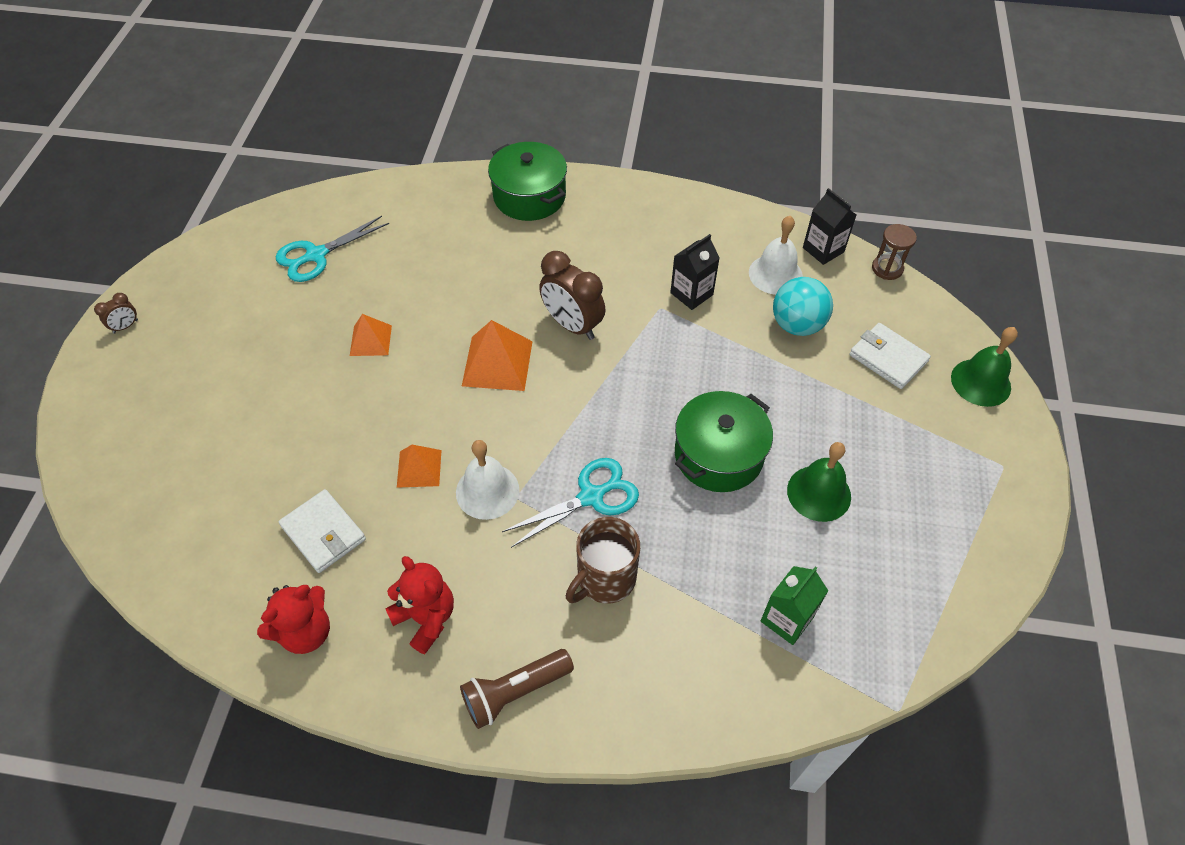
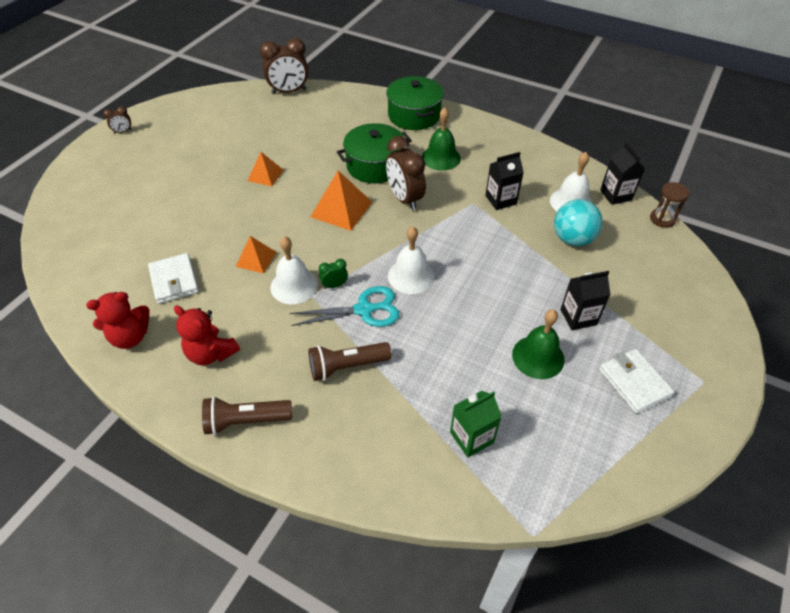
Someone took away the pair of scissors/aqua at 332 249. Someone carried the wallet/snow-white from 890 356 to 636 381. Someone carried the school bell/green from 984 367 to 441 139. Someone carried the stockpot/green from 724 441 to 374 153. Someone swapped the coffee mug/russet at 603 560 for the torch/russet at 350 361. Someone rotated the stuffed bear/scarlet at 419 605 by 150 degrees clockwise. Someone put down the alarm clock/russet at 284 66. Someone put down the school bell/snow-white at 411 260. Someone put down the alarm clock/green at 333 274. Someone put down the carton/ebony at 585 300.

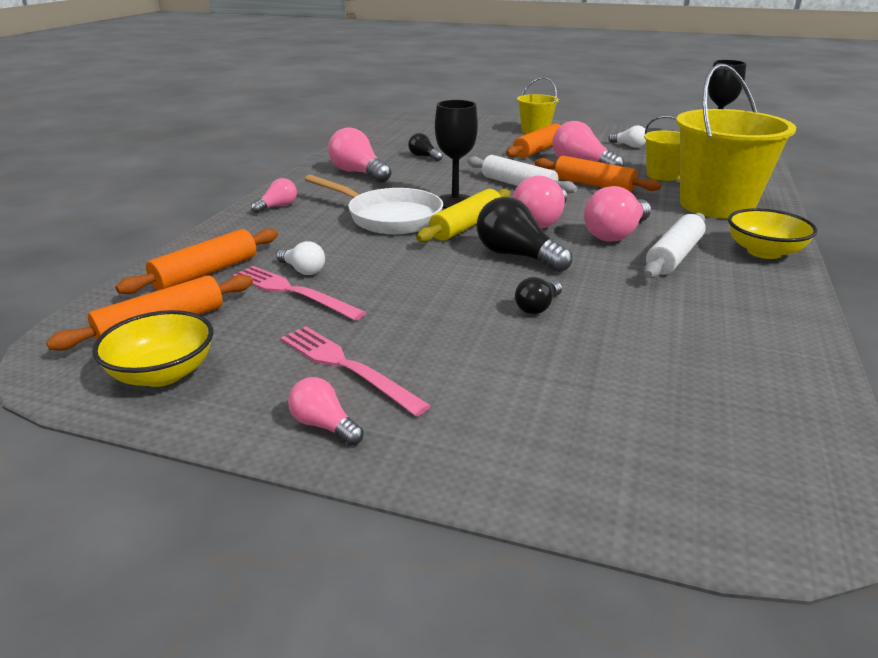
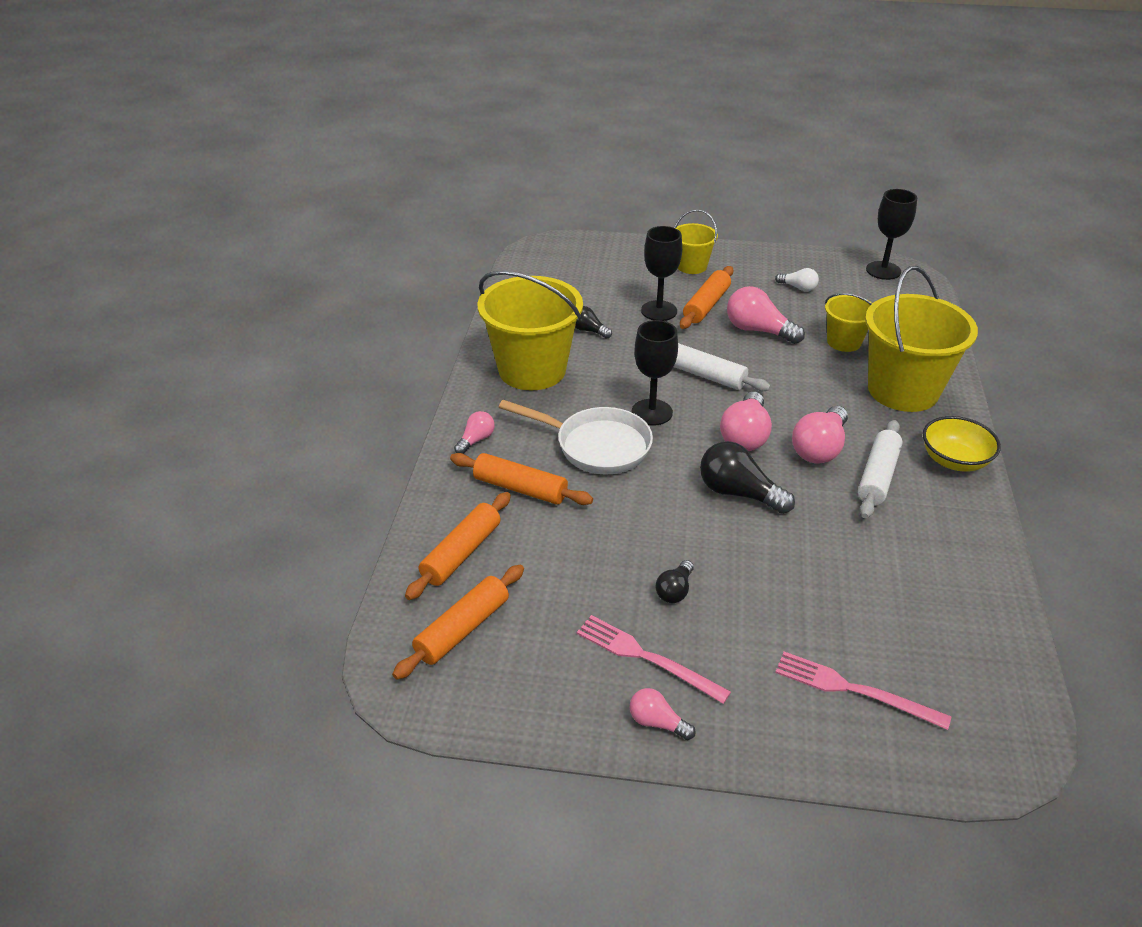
Someone swapped the bulb/rosy at 359 155 for the bucket/yellow at 530 330. Someone carried the rolling pin/bright orange from 598 174 to 521 479. Someone took away the rolling pin/yellow at 463 215. Someone took away the bulb/snow-white at 300 258. Someone carried the table fork/rosy from 299 293 to 863 691. Someone carried the bulb/ebony from 538 295 to 675 581. Someone took away the deep dish/yellow at 152 348. Someone put down the wine glass/ebony at 661 273.

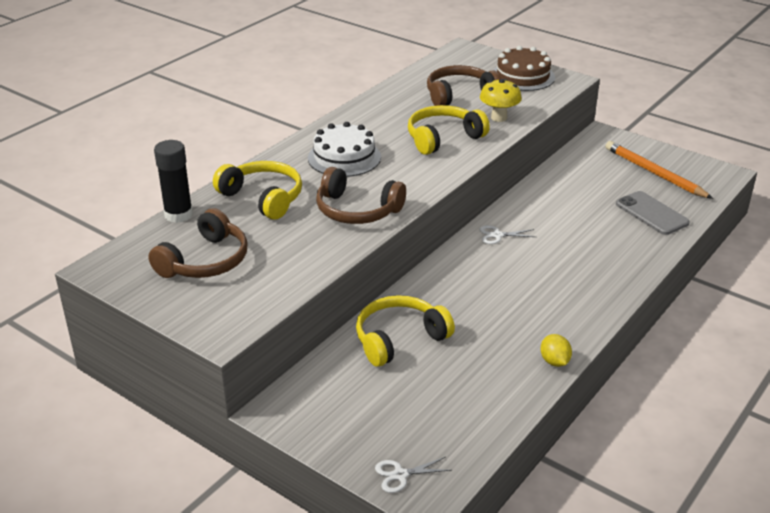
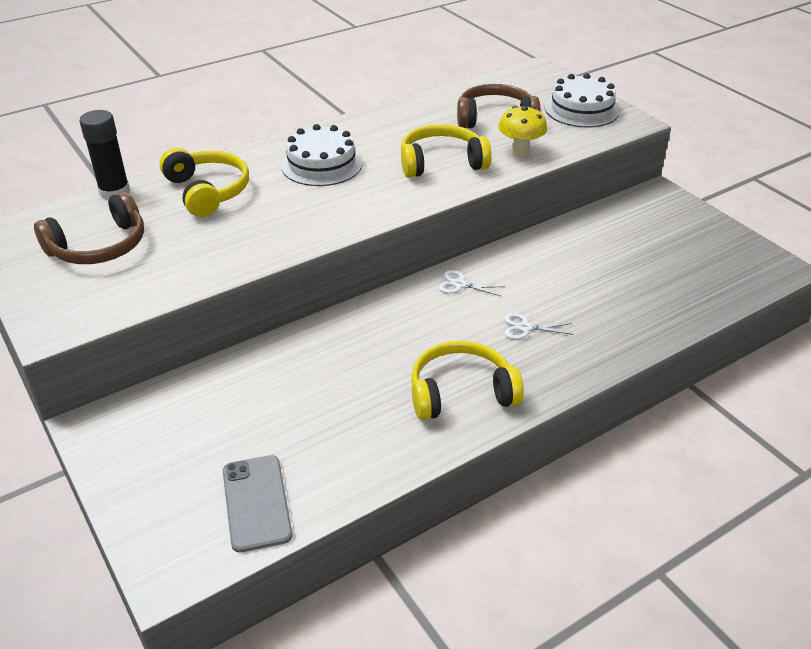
Someone repainted the gateau/russet at 524 68, which became the gateau/snow-white at 582 100. Someone took away the lead pencil/bright orange at 659 170. Someone took away the over-ear headphones/russet at 361 195. Someone carried the smartphone/grey from 653 213 to 258 504. Someone carried the over-ear headphones/yellow from 405 331 to 467 380. Someone took away the citrus fruit/yellow at 556 350. Someone carried the pair of scissors/snow-white from 413 475 to 538 326.

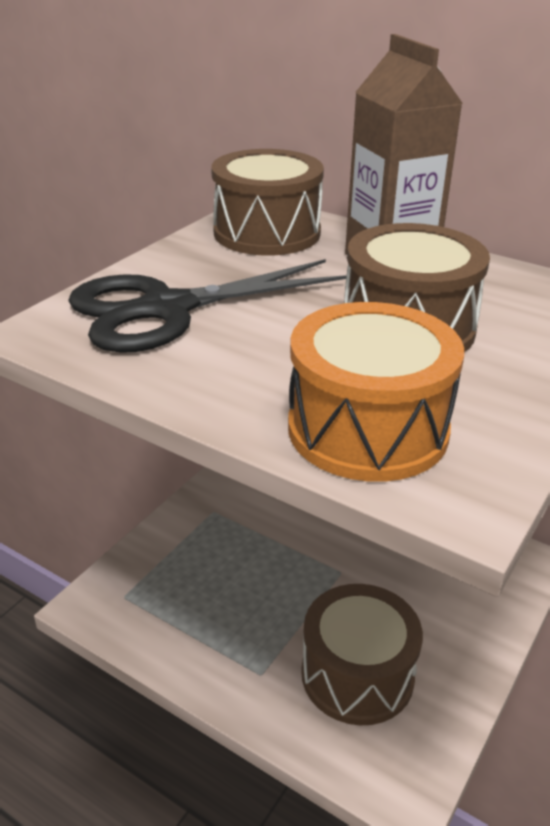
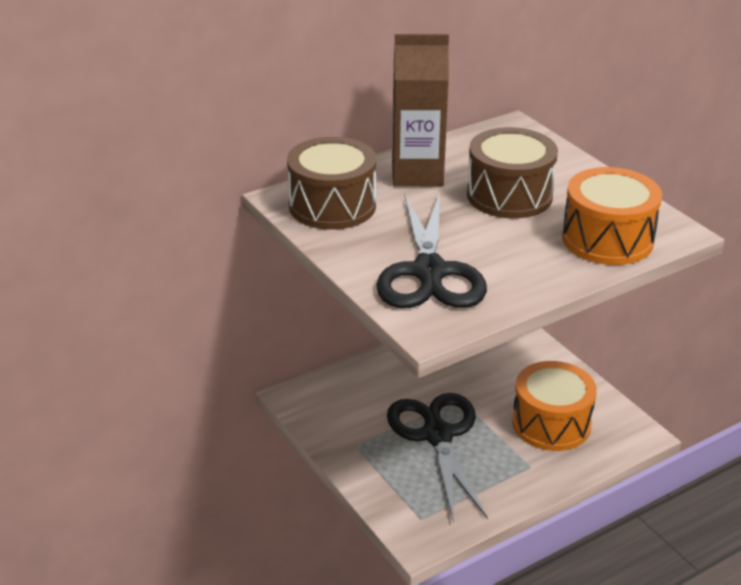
Someone repainted the drum/russet at 362 654, which became the drum/bright orange at 554 406. Someone put down the pair of scissors/ebony at 437 457.

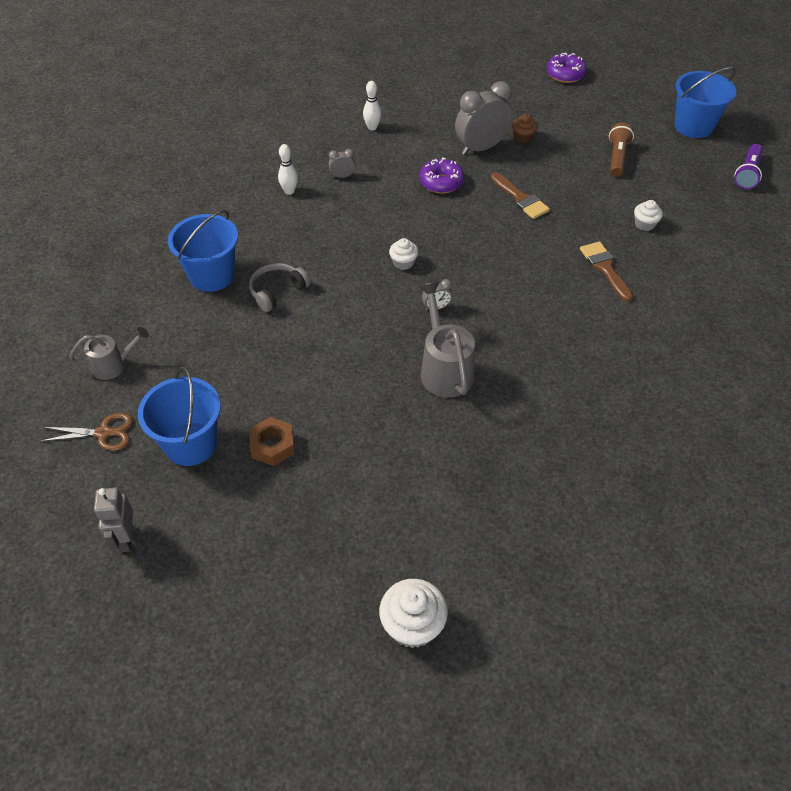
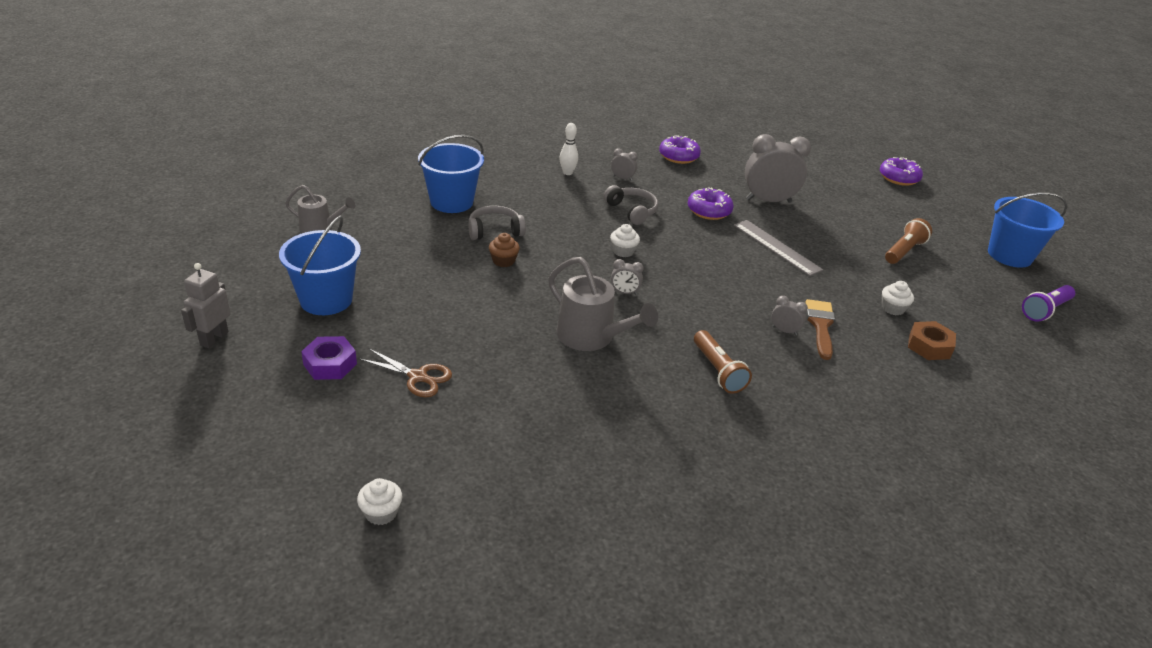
Someone swapped the skittle/snow-white at 372 105 for the glazed donut/royal purple at 680 149. Someone carried the fairy cake/russet from 525 128 to 504 250. Someone swapped the paintbrush/russet at 520 195 for the ruler/grey at 778 248. Someone rotated the watering pot/grey at 447 340 by 120 degrees clockwise. Someone carried the pair of scissors/russet from 87 432 to 405 372. Someone carried the hex nut/russet from 272 441 to 932 340. Someone scaled the fairy cake/snow-white at 413 613 by 0.59. Someone put down the over-ear headphones/grey at 631 205. Someone put down the alarm clock/grey at 790 315. Someone put down the torch/russet at 723 362. Someone put down the hex nut/royal purple at 329 358.

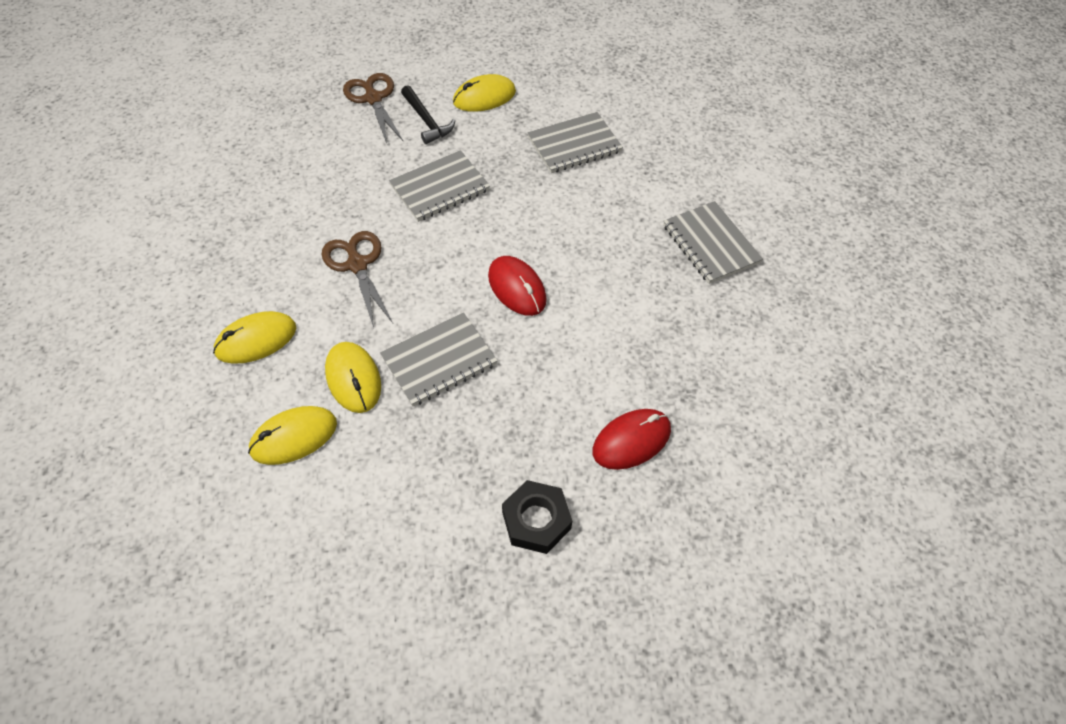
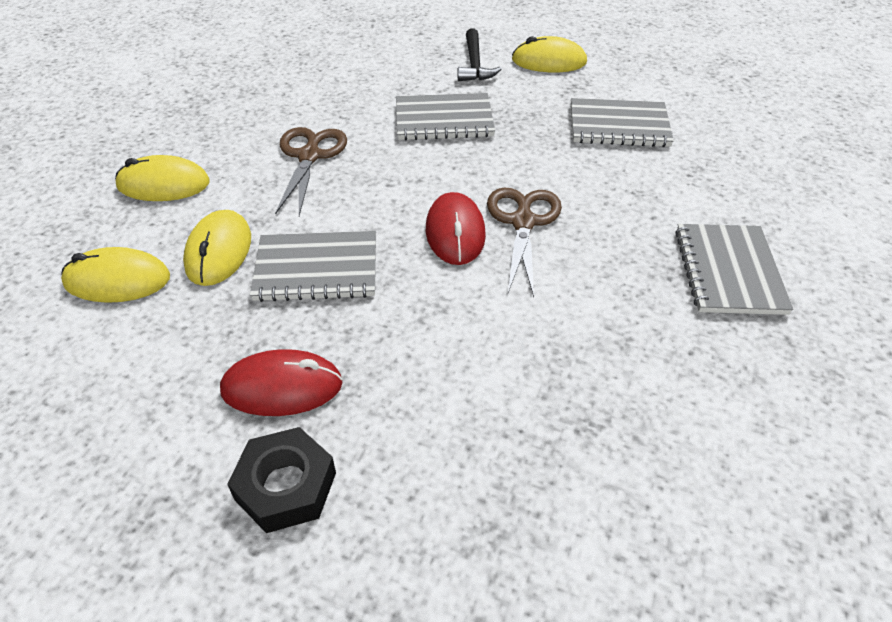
Someone carried the pair of scissors/russet from 373 108 to 524 242. Someone carried the mouse/scarlet from 632 439 to 281 382.

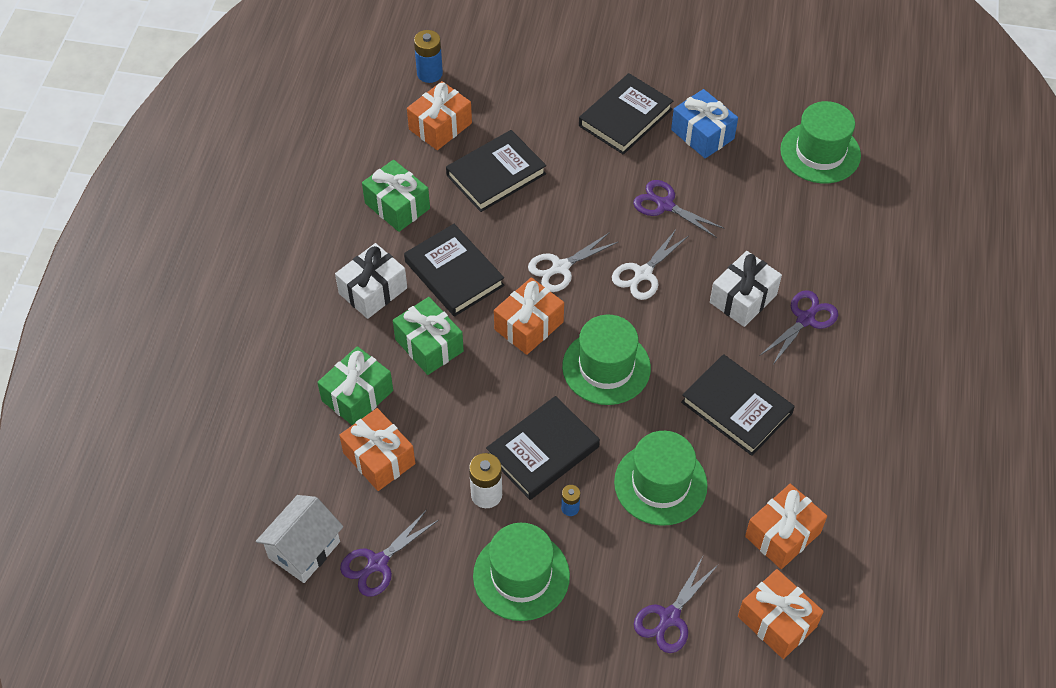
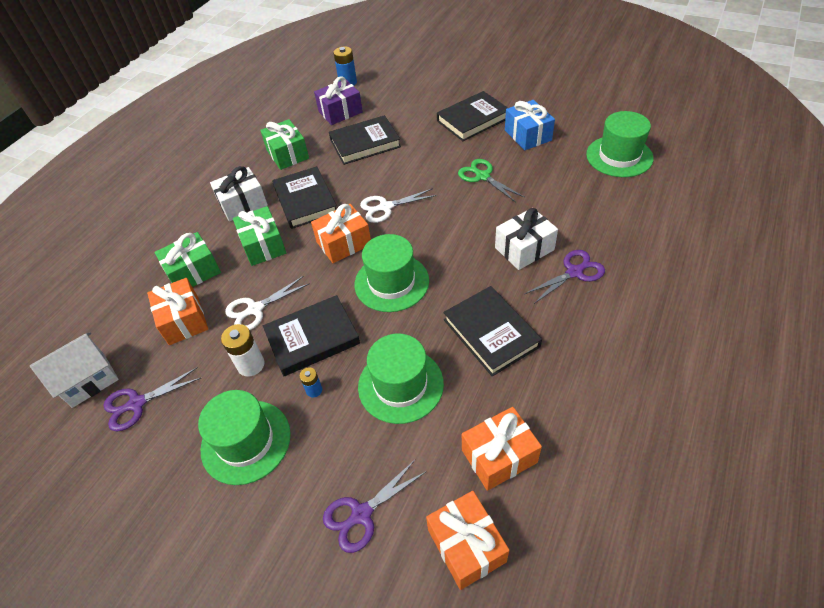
Someone repainted the wrapped gift/bright orange at 439 115, which became the wrapped gift/royal purple at 338 100. Someone repainted the pair of scissors/royal purple at 678 209, which became the pair of scissors/green at 491 180. Someone carried the pair of scissors/snow-white from 650 265 to 267 303.

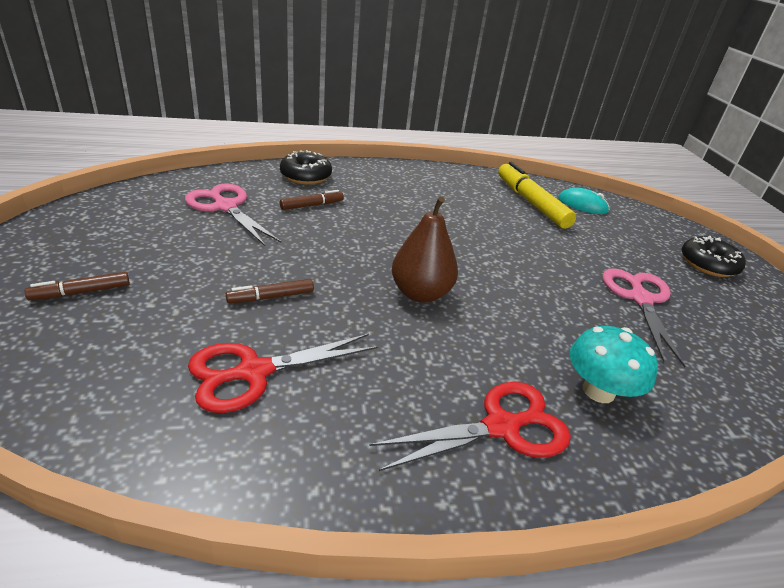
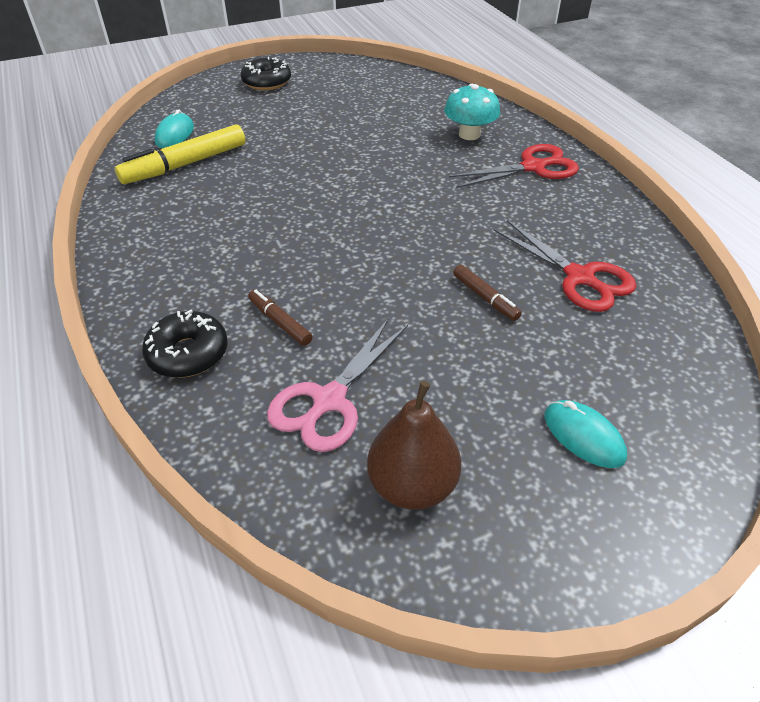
Someone carried the pear/russet from 425 250 to 414 445. Someone took away the pair of scissors/rosy at 644 318. Someone swapped the felt pen/russet at 77 286 for the mouse/aqua at 585 434. Someone rotated the pair of scissors/scarlet at 470 426 by 105 degrees clockwise.

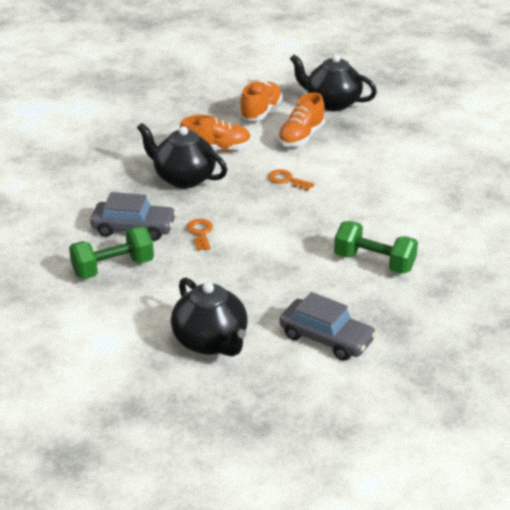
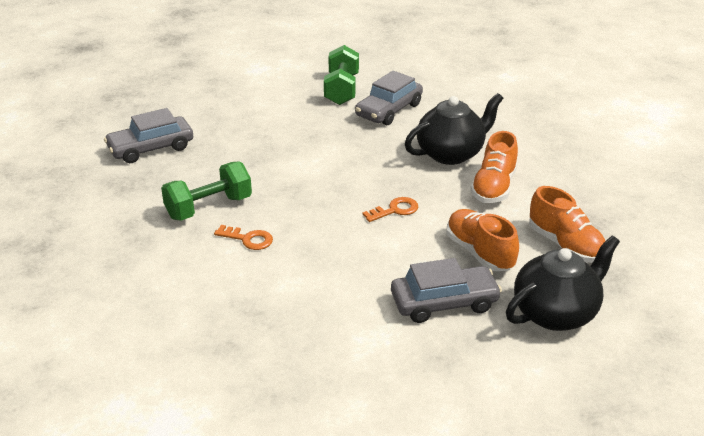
Someone carried the key/bright orange from 200 234 to 243 237. Someone took away the china teapot/ebony at 209 316. Someone put down the automobile/grey at 446 290.

